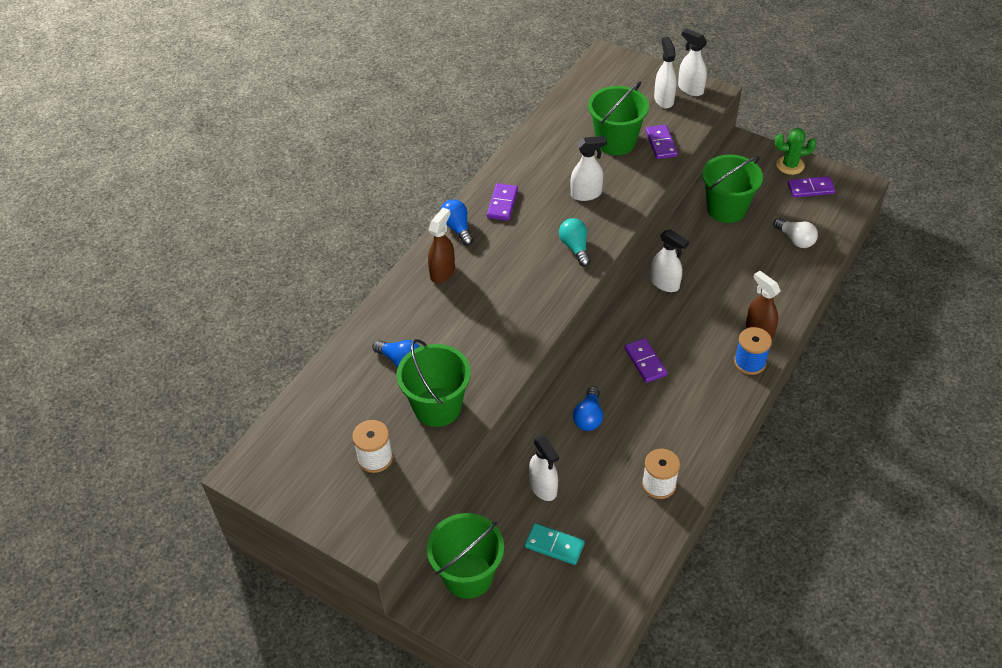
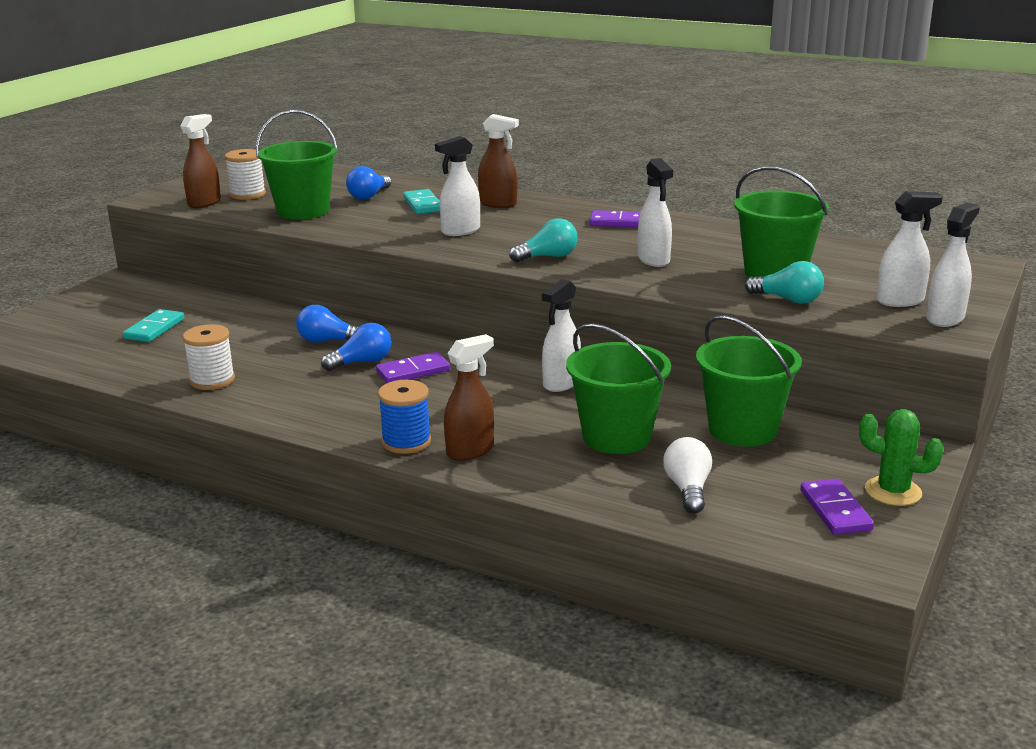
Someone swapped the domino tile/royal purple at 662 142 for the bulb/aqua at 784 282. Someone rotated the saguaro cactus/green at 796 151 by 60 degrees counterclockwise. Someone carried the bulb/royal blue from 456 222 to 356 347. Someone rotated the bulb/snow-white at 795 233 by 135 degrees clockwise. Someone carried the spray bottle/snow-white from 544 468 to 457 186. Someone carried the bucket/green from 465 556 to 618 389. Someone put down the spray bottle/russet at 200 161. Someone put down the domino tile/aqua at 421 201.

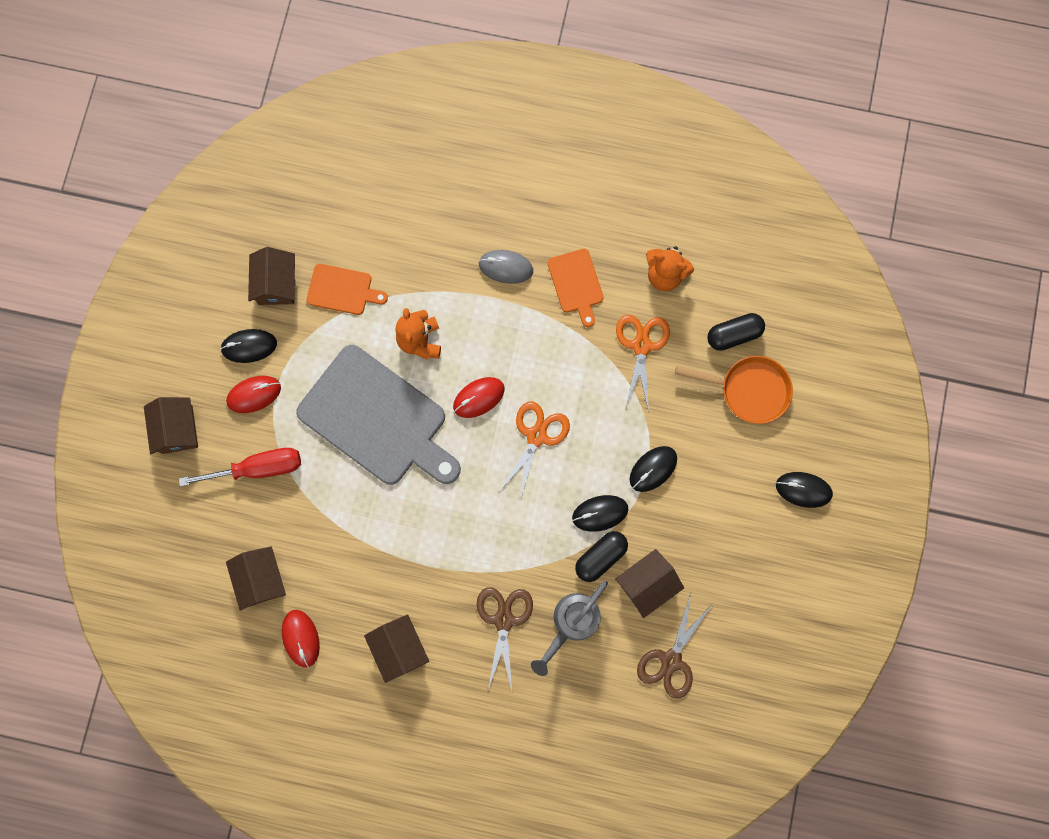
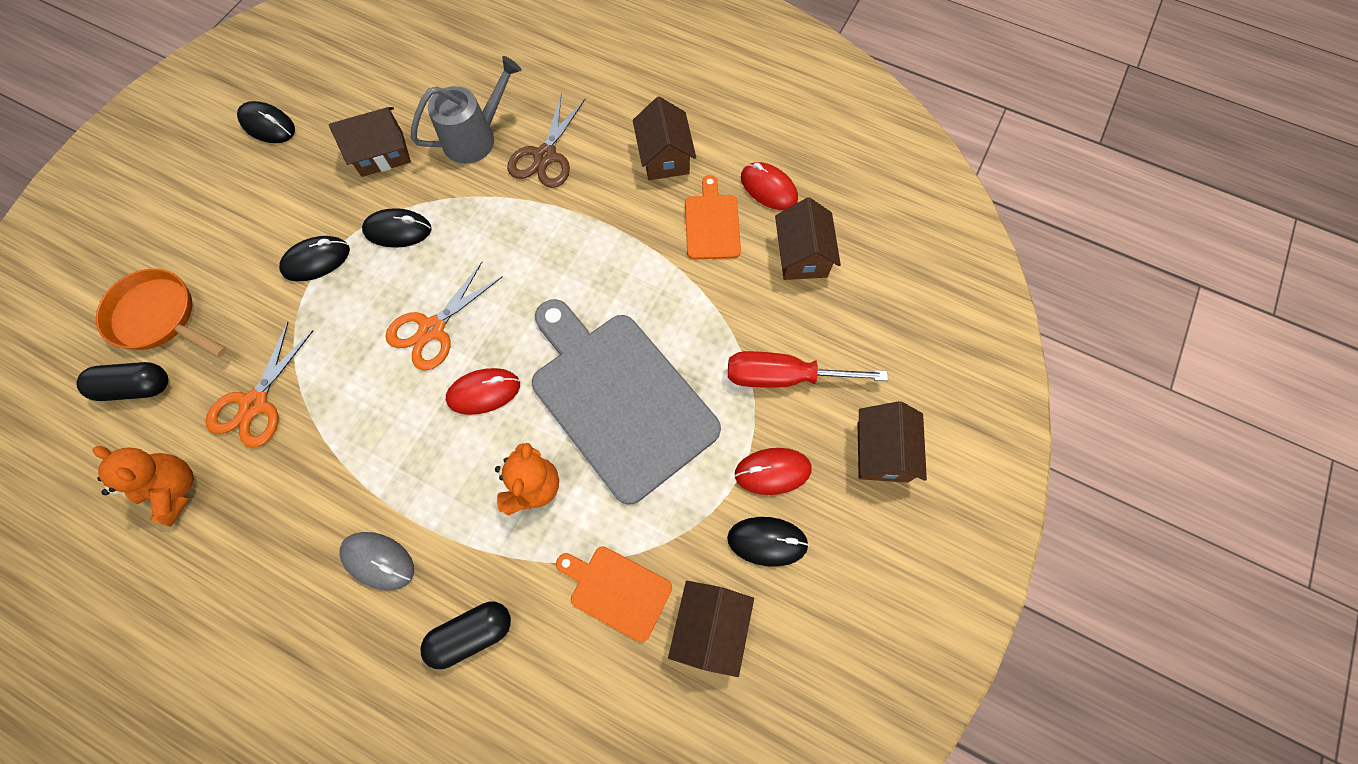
Someone carried the bread board/bright orange from 576 288 to 713 217. Someone carried the mouse/ebony from 804 490 to 266 122. Someone carried the pill shape/ebony from 601 556 to 466 635. Someone took away the pair of scissors/russet at 674 644. Someone rotated the mouse/scarlet at 301 639 by 45 degrees counterclockwise.

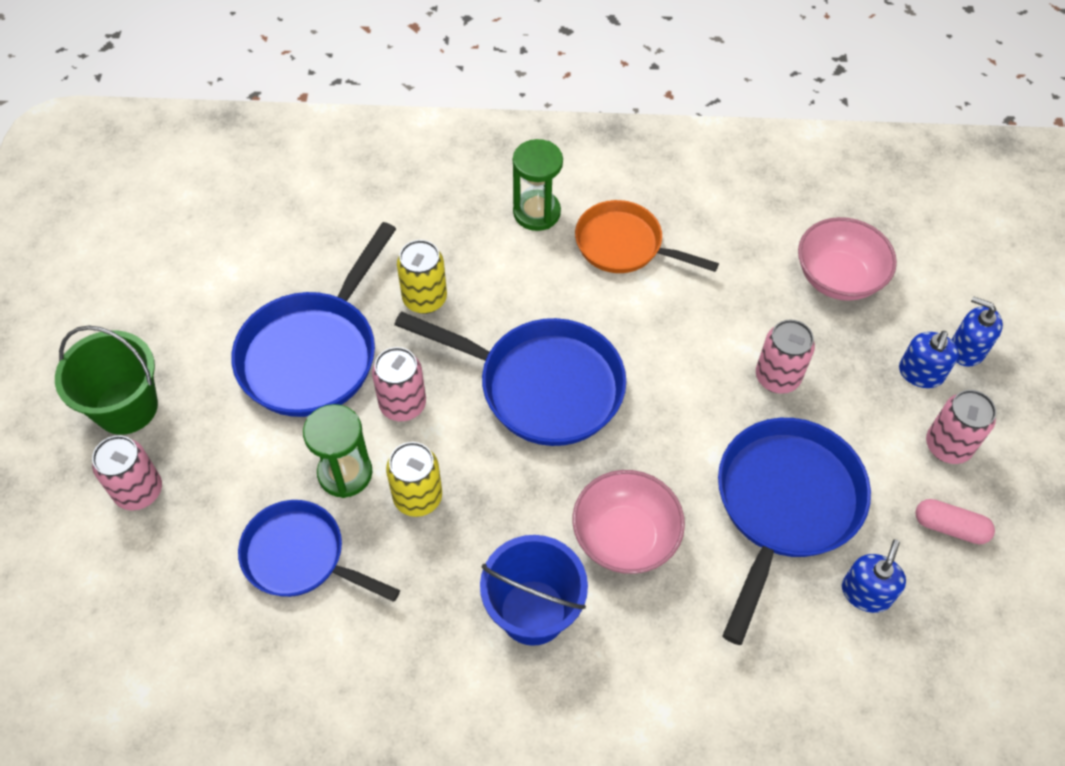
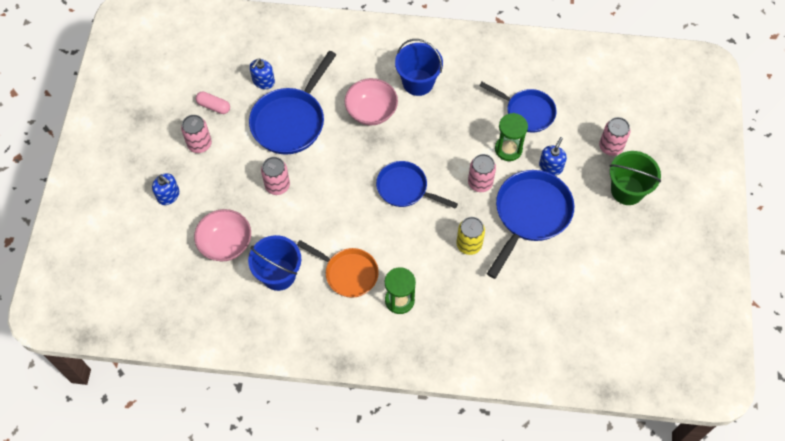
Someone scaled the skillet/royal blue at 510 378 by 0.66. Someone carried the soap pump/royal blue from 929 359 to 553 156. Someone took away the can/yellow at 414 479. Someone put down the bucket/royal blue at 274 263.

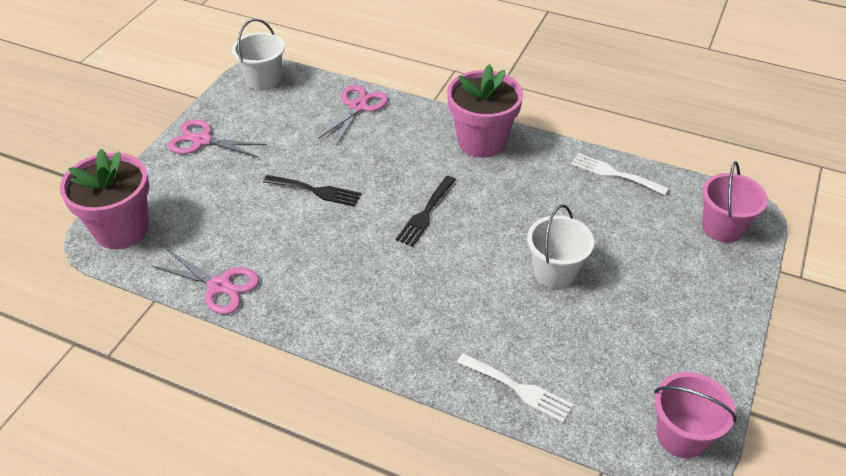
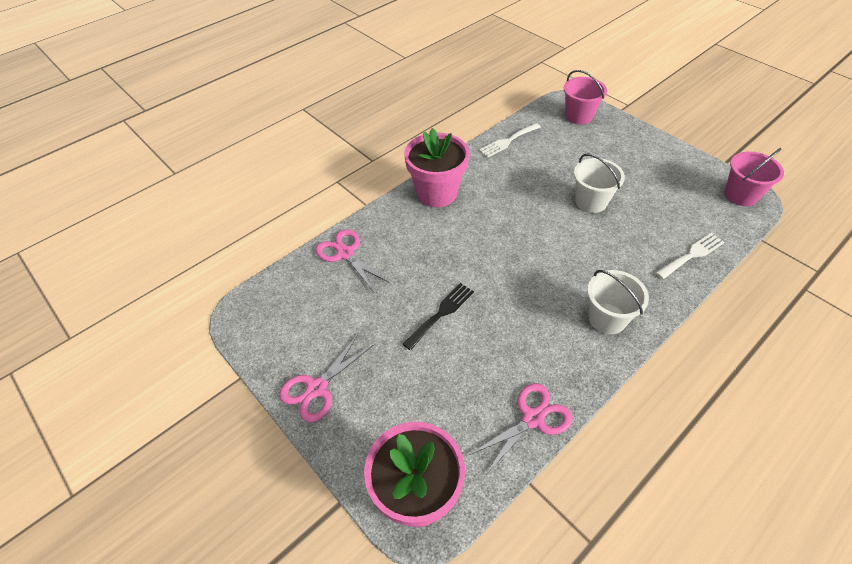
Someone carried the bucket/snow-white from 258 54 to 618 302. Someone took away the table fork/ebony at 426 211.

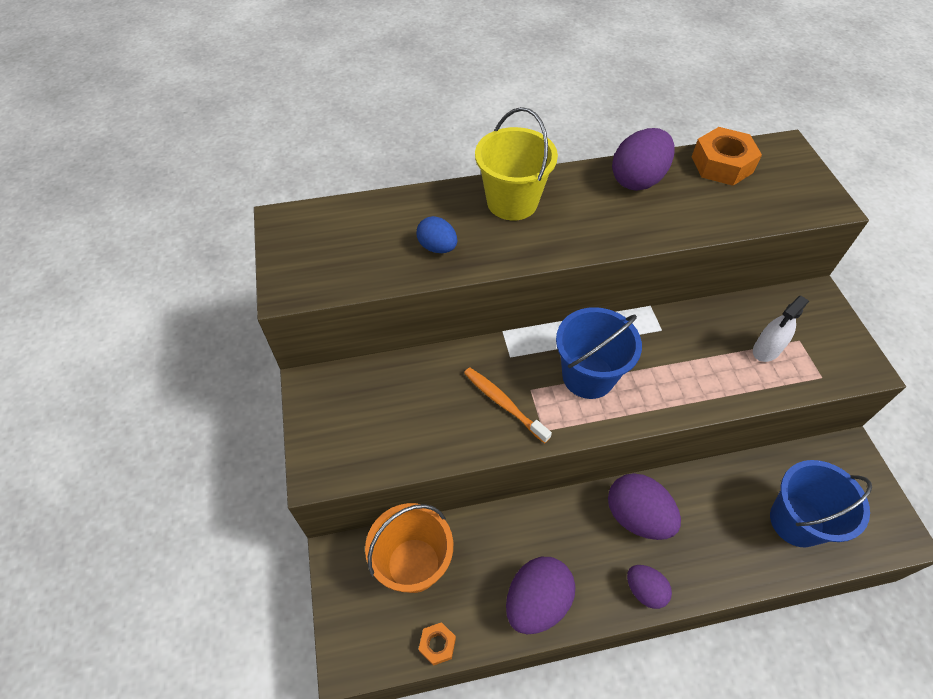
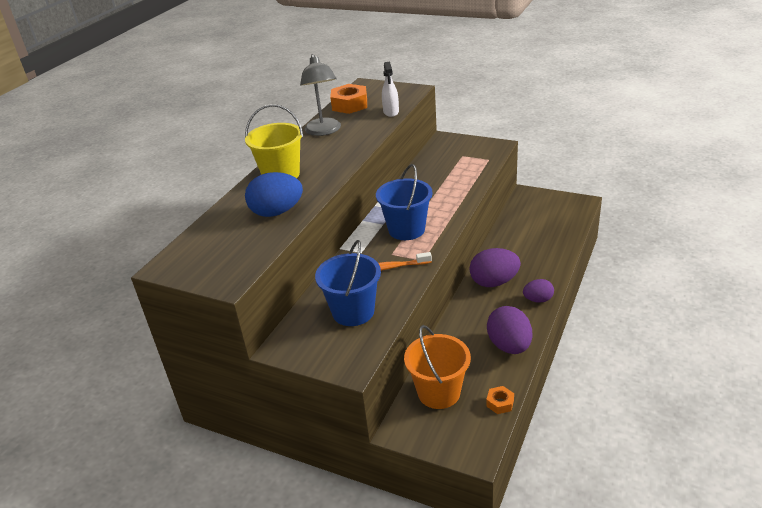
Someone swapped the egg shape/royal purple at 643 159 for the desk lamp/grey at 320 95. Someone scaled the egg shape/royal blue at 437 234 by 1.69. Someone carried the spray bottle/snow-white from 781 329 to 390 89. Someone carried the bucket/royal blue from 821 503 to 348 283.

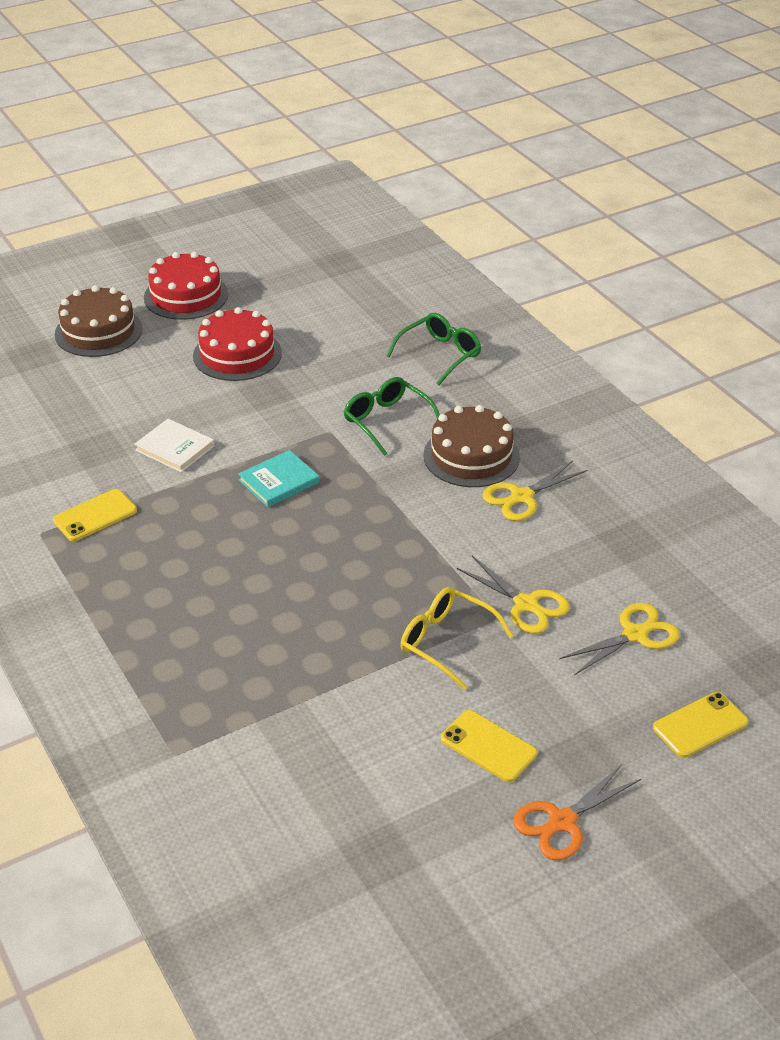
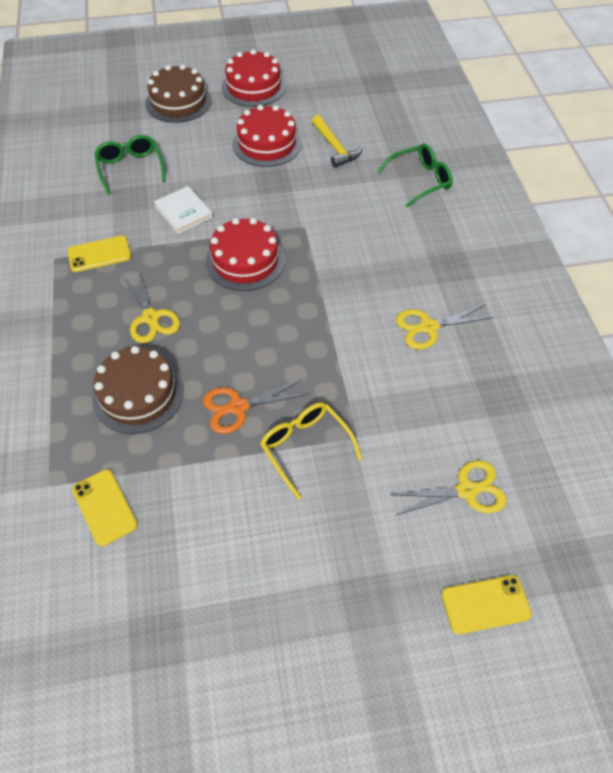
Someone carried the eyeglasses/green from 392 416 to 130 165. Someone carried the gateau/russet from 471 446 to 138 390. Someone swapped the hardback/aqua at 279 478 for the gateau/scarlet at 245 254. Someone carried the pair of scissors/yellow from 513 595 to 151 307. Someone carried the smartphone/yellow from 489 746 to 105 507. Someone carried the pair of scissors/bright orange from 577 812 to 256 406. Someone put down the hammer/yellow at 337 141.

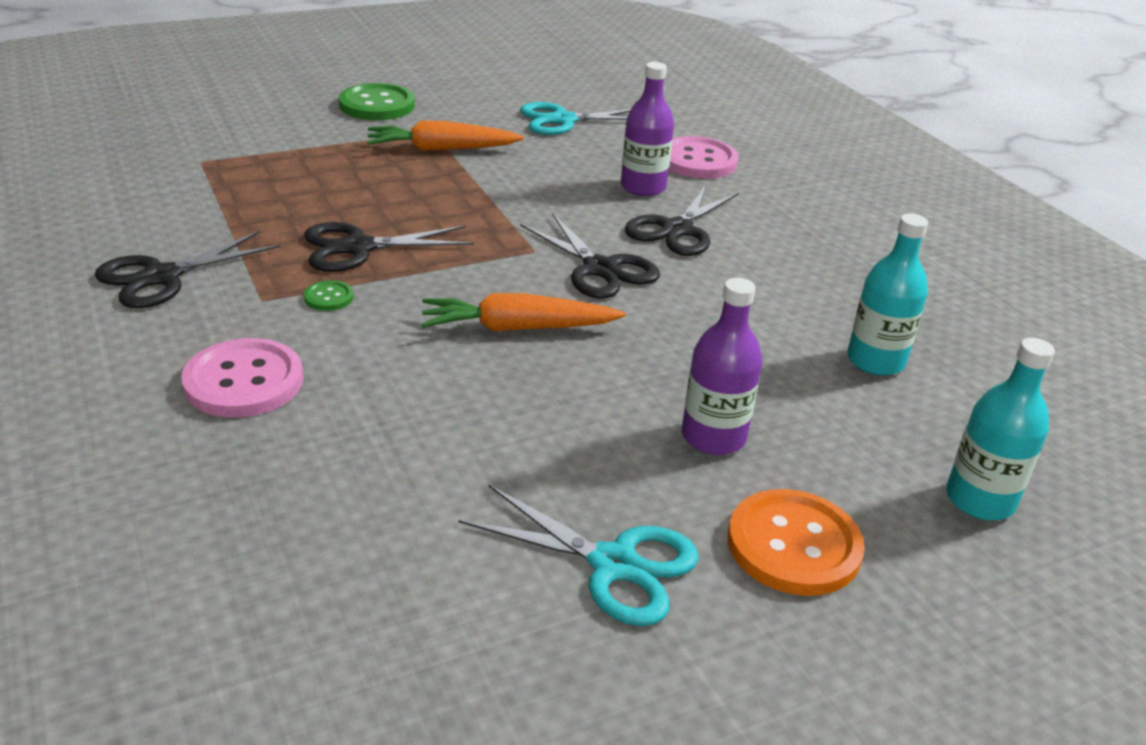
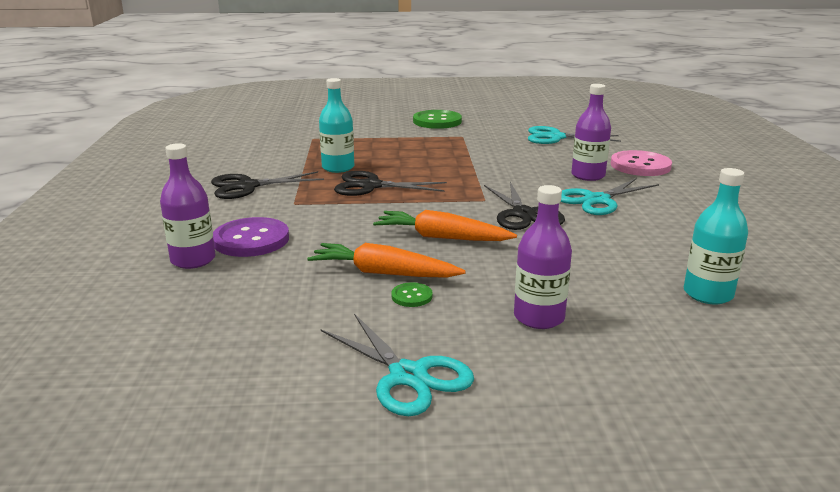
Someone carried the root vegetable/bright orange from 445 135 to 386 260. Someone repainted the pair of scissors/ebony at 681 220, which became the pair of scissors/aqua at 610 196. Someone carried the button/green from 329 295 to 412 294. Someone repainted the button/rosy at 242 378, which became the button/royal purple at 251 237. Someone carried the bottle/aqua from 1000 429 to 336 125. Someone took away the button/bright orange at 796 542. Someone put down the bottle/royal purple at 188 206.

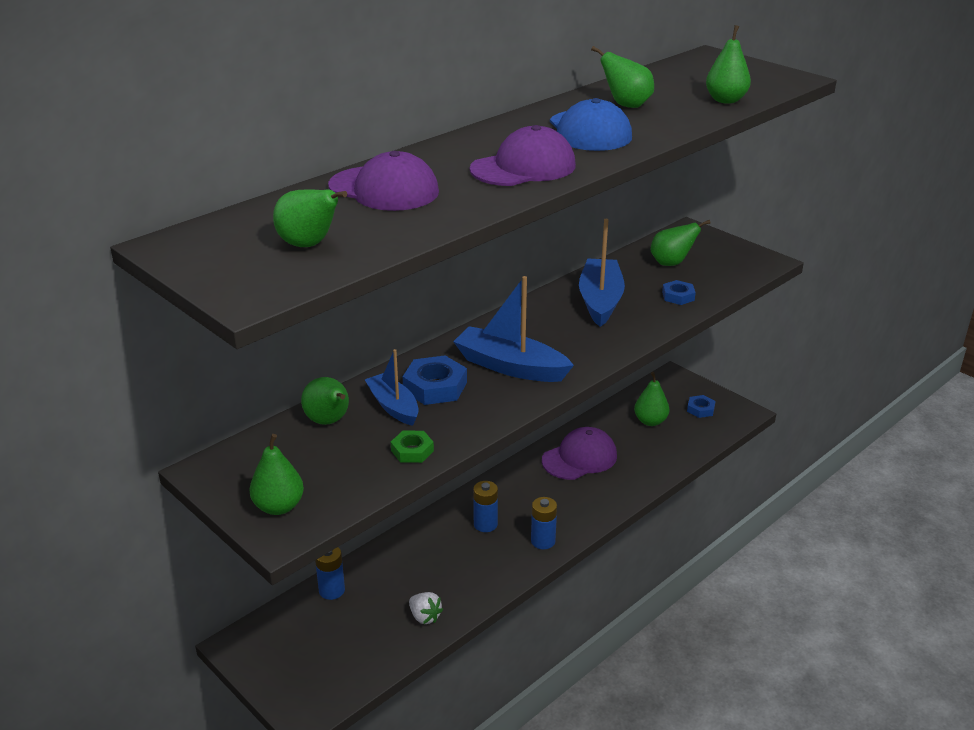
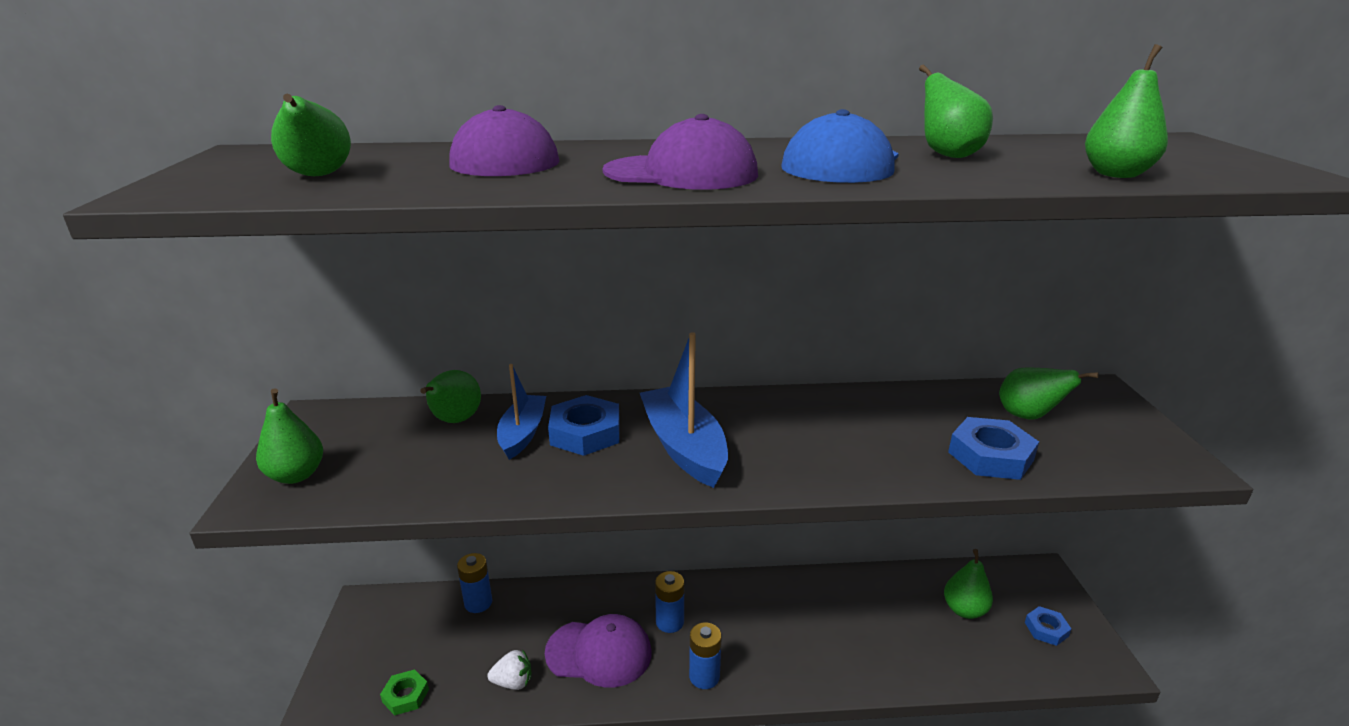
Someone took away the boat/royal blue at 602 273. Someone scaled the hex nut/royal blue at 679 292 by 1.65. Someone carried the baseball cap/royal purple from 579 453 to 598 651. Someone carried the hex nut/green from 412 447 to 404 692. Someone rotated the toy strawberry/snow-white at 426 608 by 90 degrees counterclockwise.

